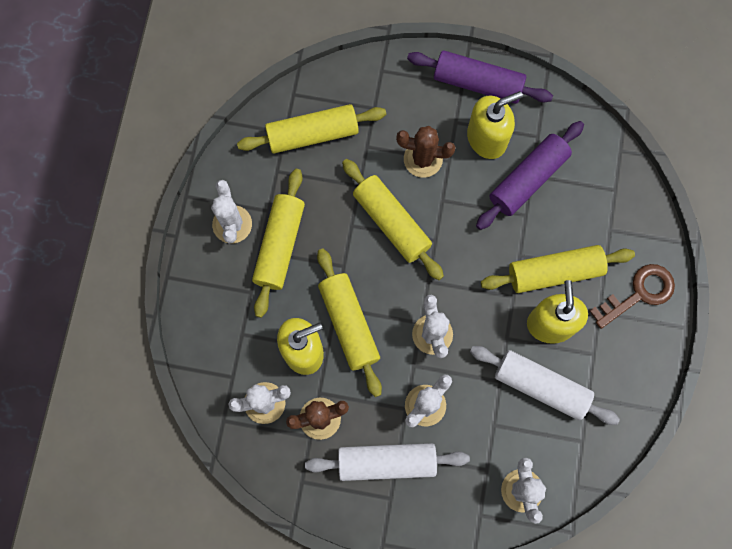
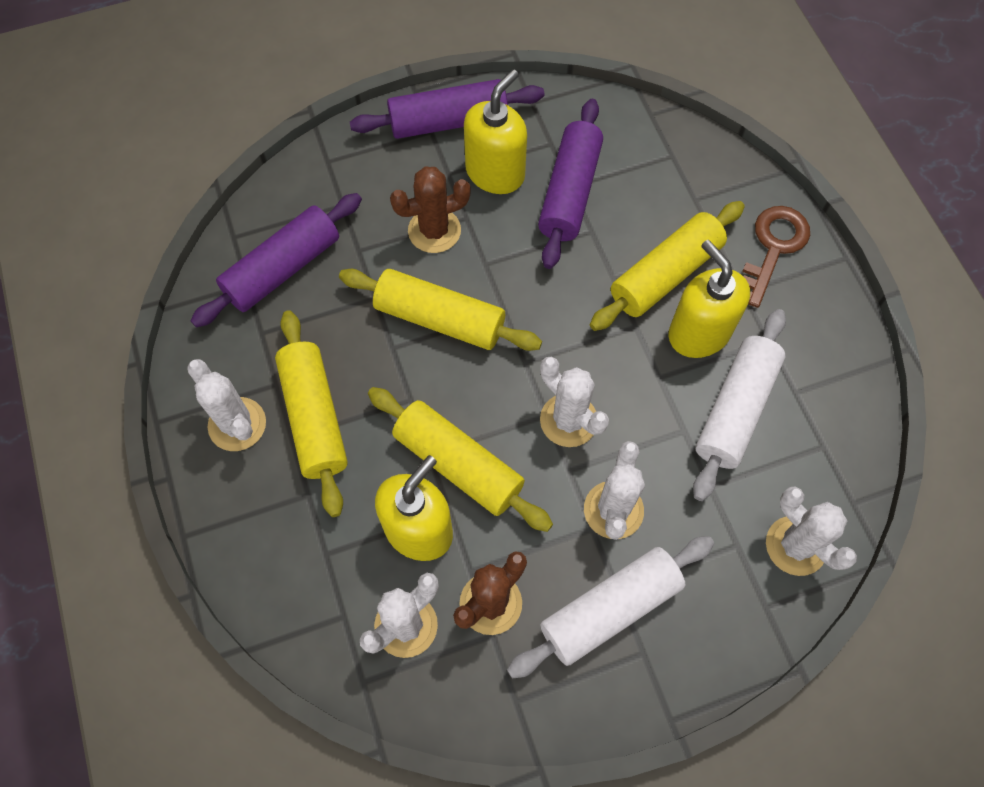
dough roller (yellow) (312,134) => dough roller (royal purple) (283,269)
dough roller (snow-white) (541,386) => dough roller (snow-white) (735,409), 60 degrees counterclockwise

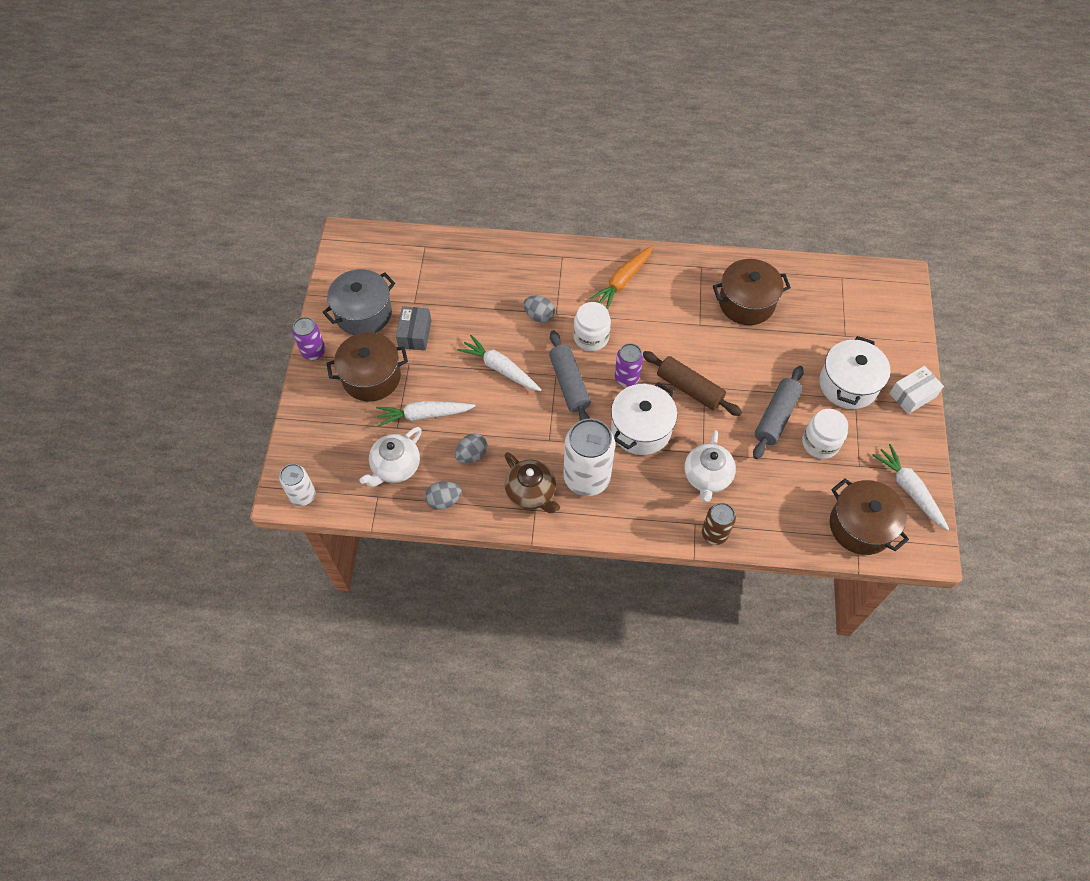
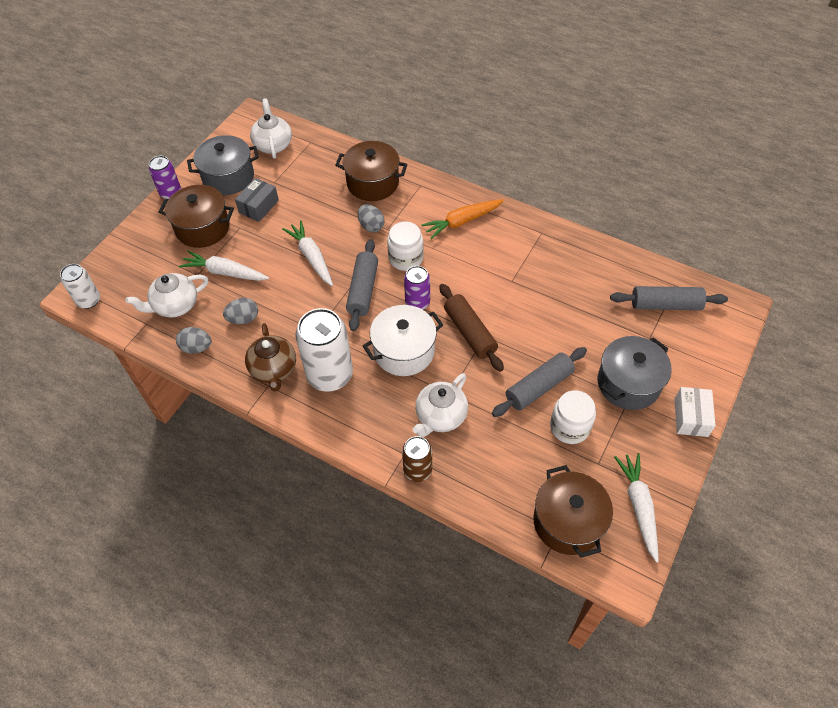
nothing => teapot (snow-white) (273,145)
pot (russet) (746,303) => pot (russet) (373,183), moved
pot (snow-white) (848,384) => pot (gray) (628,383)
nothing => dough roller (gray) (665,305)
box (snow-white) (912,395) => box (snow-white) (691,417), 75 degrees counterclockwise

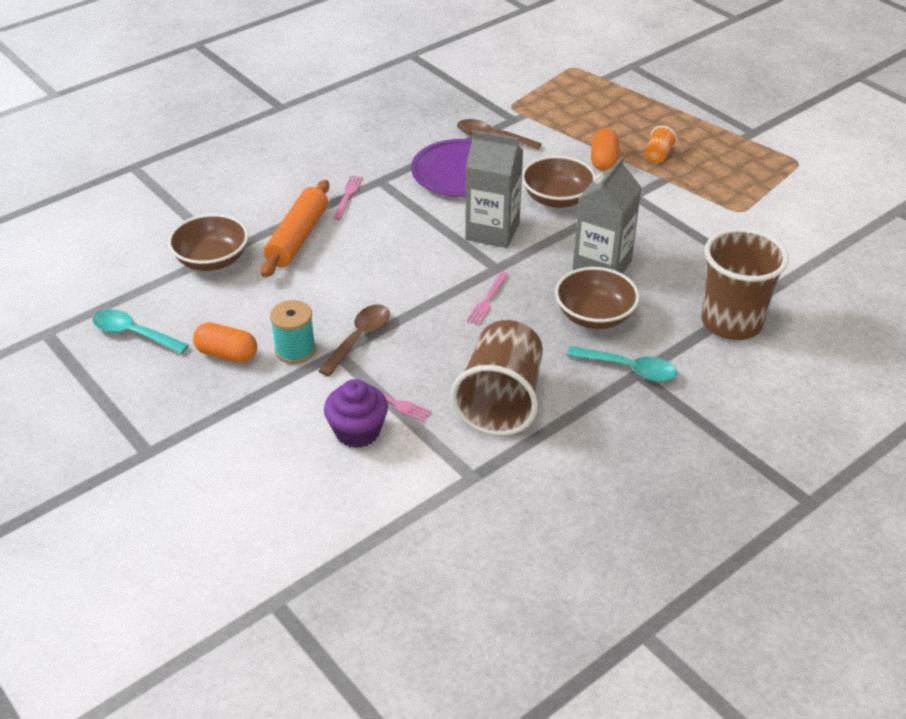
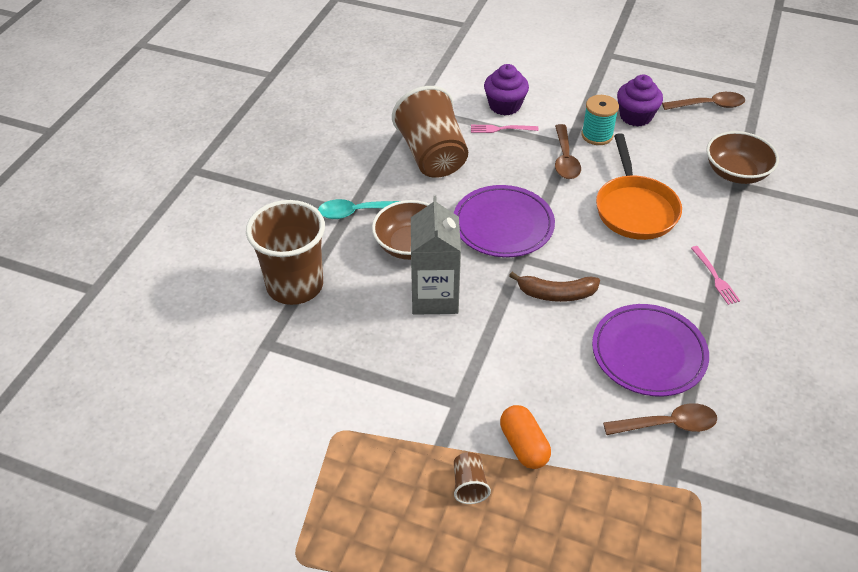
dinner fork (rosy) (487,300) => flat dish (royal purple) (503,225)
beaker (orange) (658,155) => beaker (russet) (469,485)
carton (gray) (492,231) => banana (russet) (556,294)
nothing => skillet (orange) (635,209)
pill shape (orange) (227,354) => cupcake (royal purple) (635,116)
tablespoon (aqua) (133,334) => tablespoon (russet) (709,105)
dough roller (orange) (298,238) => nothing
deep dish (russet) (557,199) => nothing

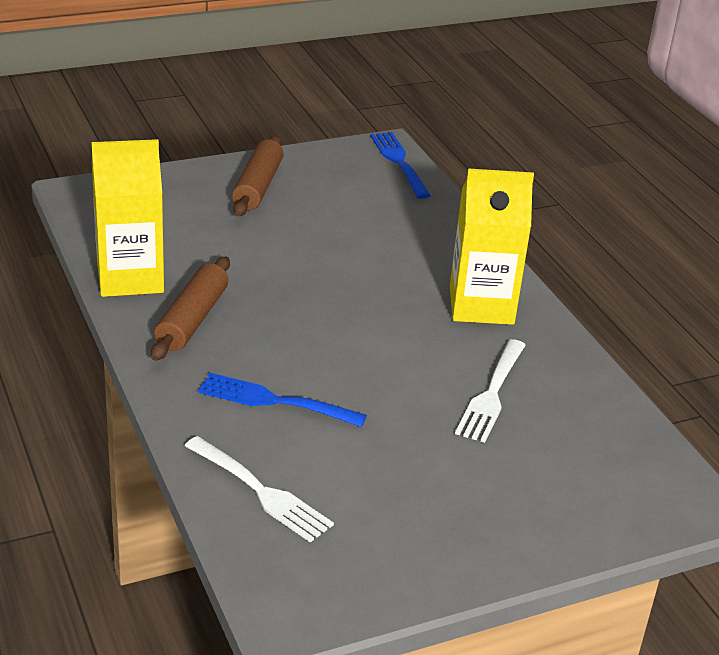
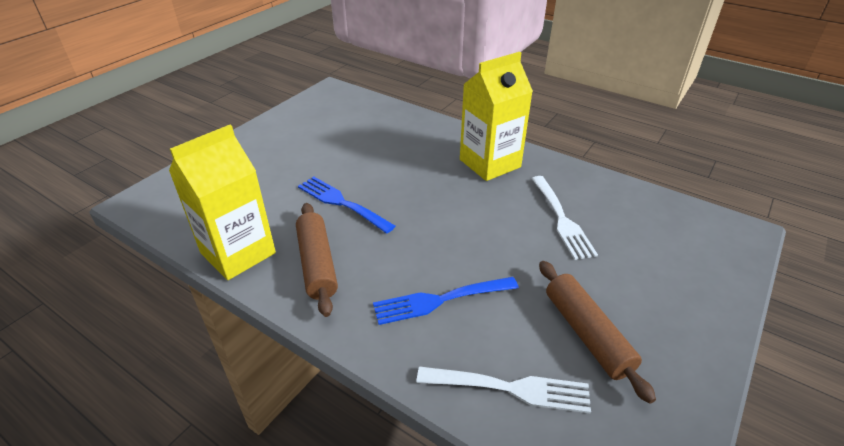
dinner fork (blue) (399,162) => dinner fork (blue) (342,203), moved
dough roller (russet) (257,186) => dough roller (russet) (586,334), moved

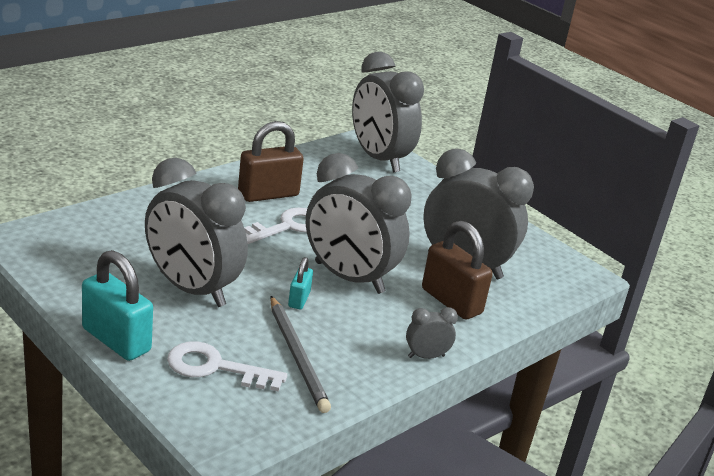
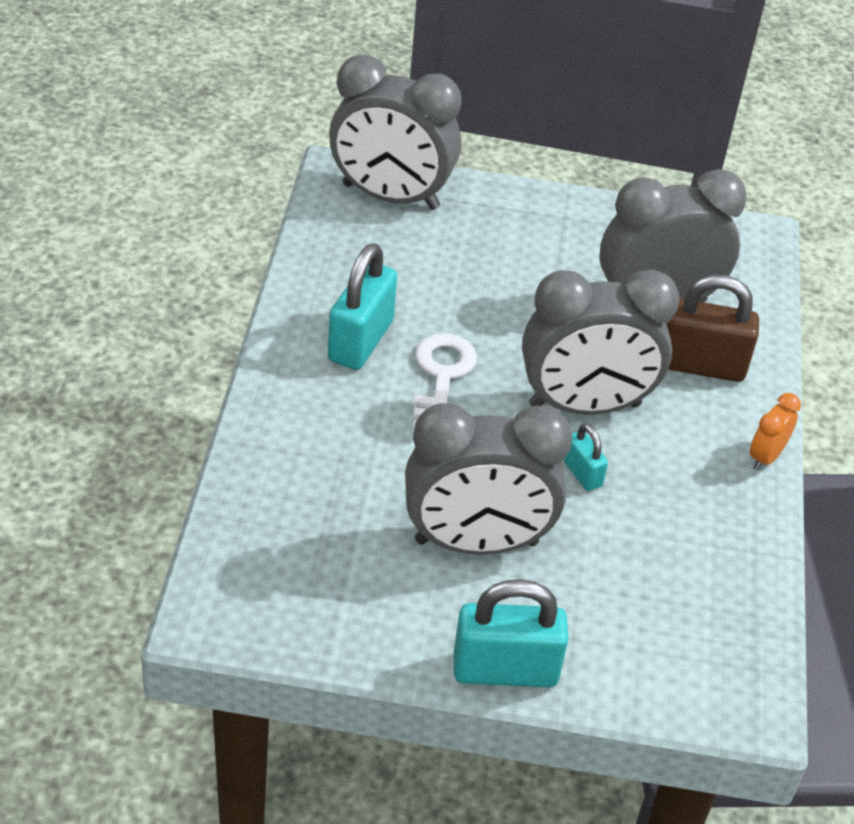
small lock (russet) (268,194) => small lock (aqua) (360,341)
bedside clock (gray) (426,356) => bedside clock (orange) (765,457)
door key (snow-white) (215,368) => nothing
wooden pencil (gray) (297,356) => nothing

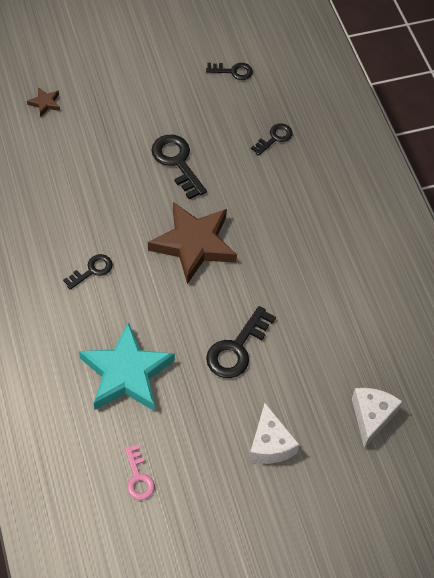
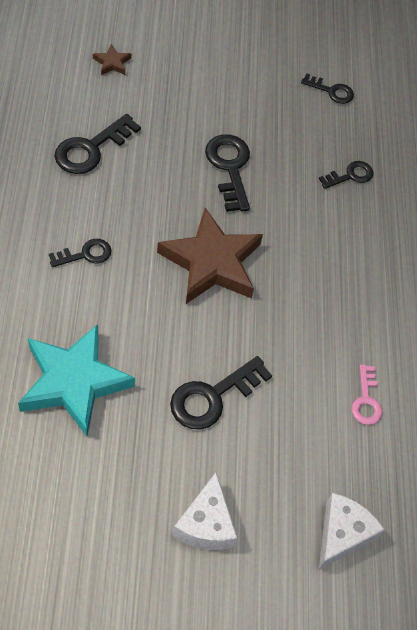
nothing => door key (ebony) (91,149)
door key (rosy) (138,477) => door key (rosy) (366,400), moved

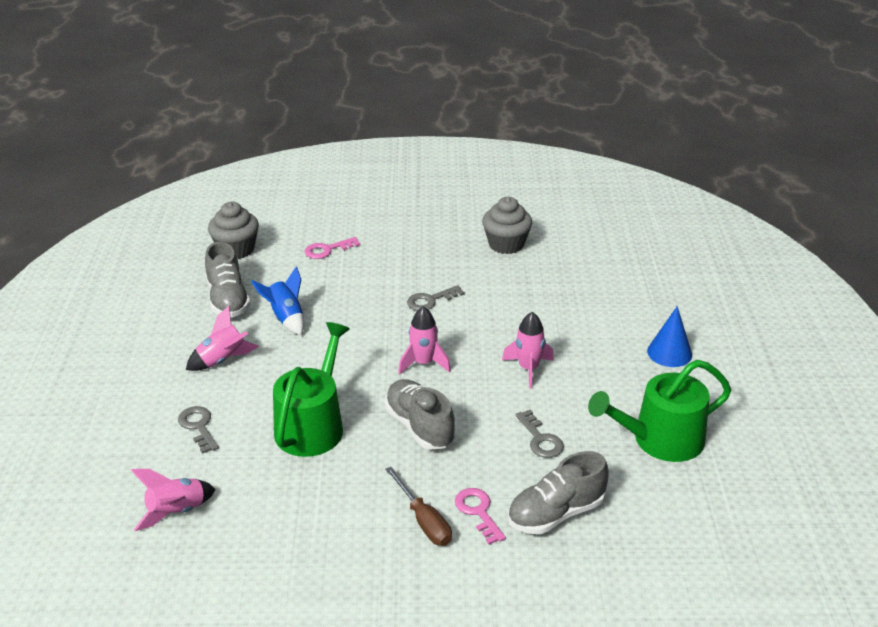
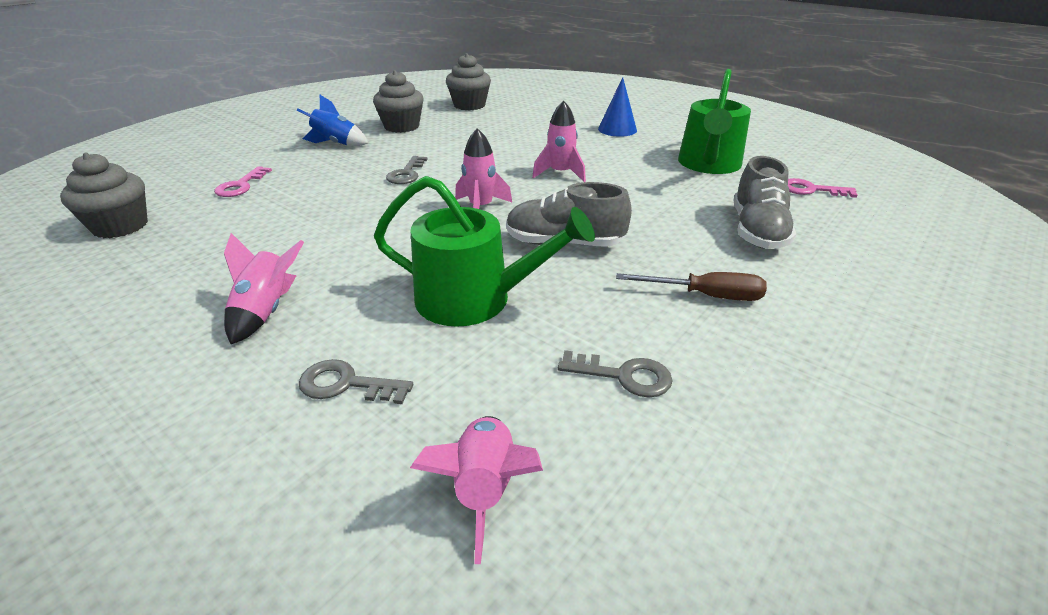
toy rocket (blue) (286,318) => toy rocket (blue) (336,144), moved
watering can (emerald) (312,425) => watering can (emerald) (475,299), 135 degrees clockwise
nothing => cupcake (gray) (469,105)
door key (gray) (540,439) => door key (gray) (623,376), moved
door key (rosy) (478,512) => door key (rosy) (811,190), moved
sneaker (gray) (228,300) => nothing

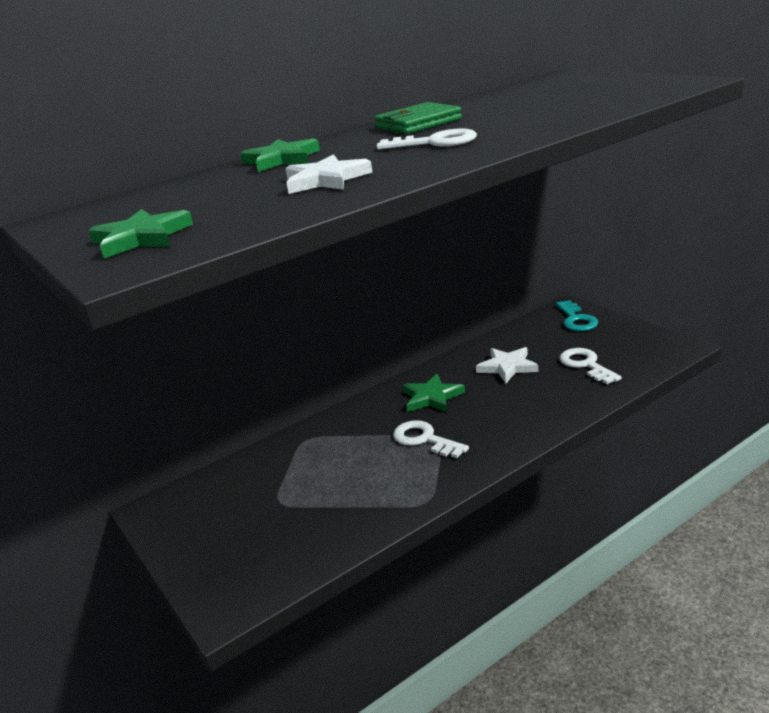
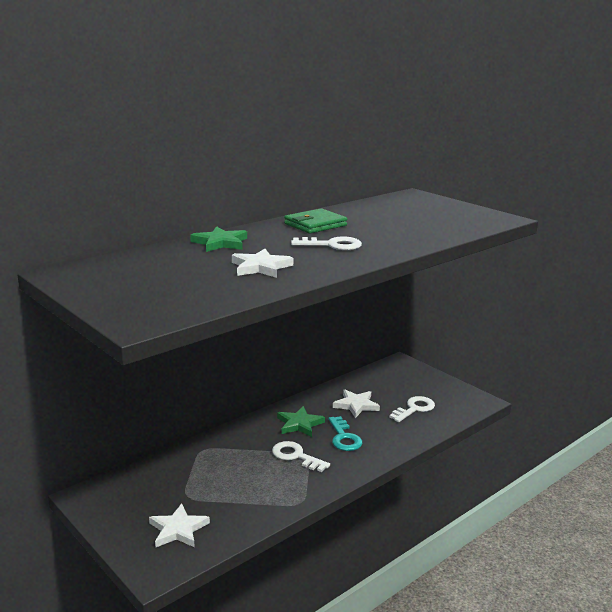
nothing => five-pointed star (snow-white) (178,529)
door key (aqua) (576,320) => door key (aqua) (344,438), moved
door key (snow-white) (586,365) => door key (snow-white) (414,409), 75 degrees clockwise
five-pointed star (emerald) (141,238) => nothing

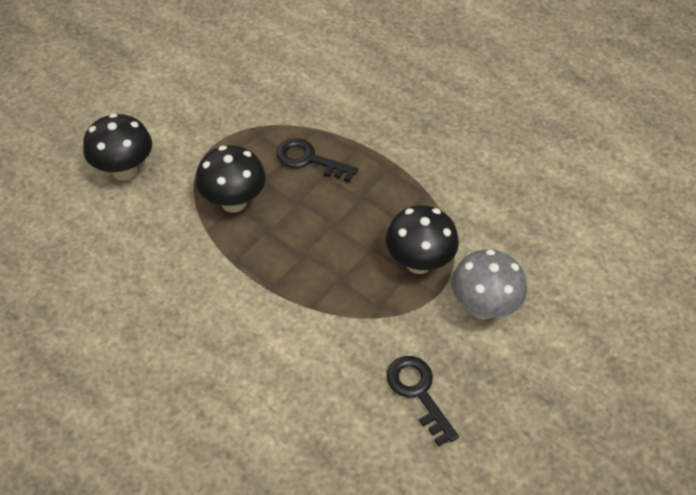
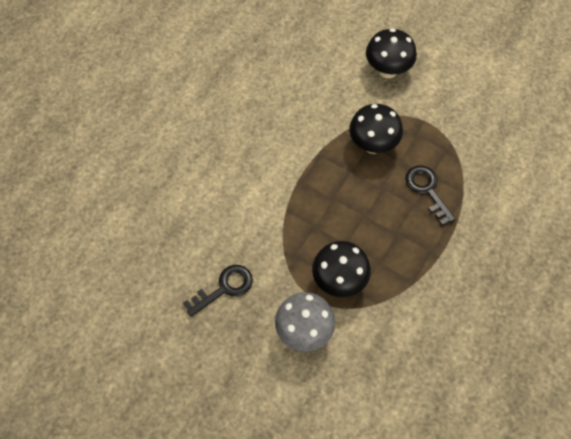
door key (ebony) (309,160) => door key (ebony) (427,190), 45 degrees counterclockwise

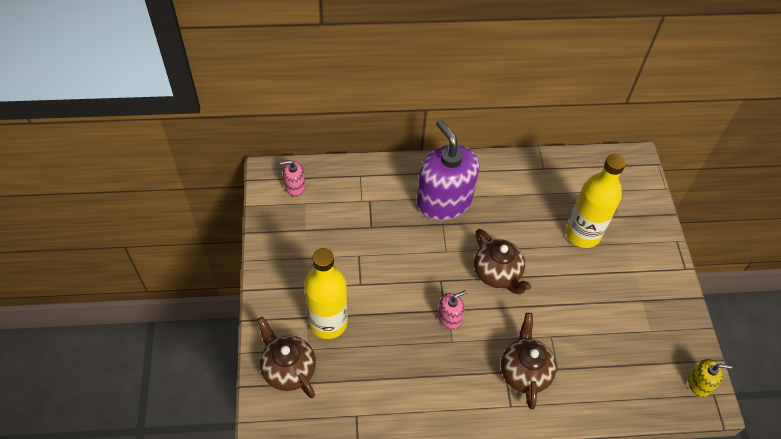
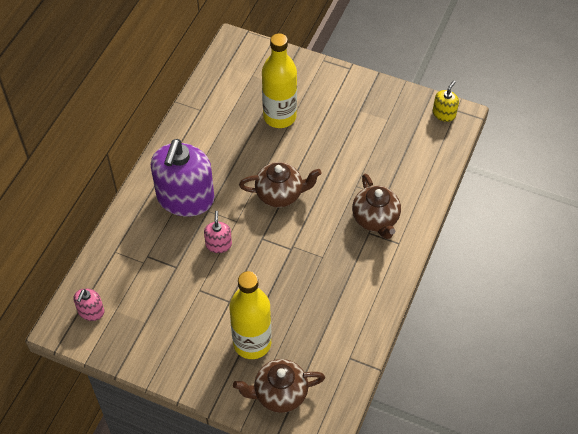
pump bottle (royal purple) (444,201) => pump bottle (royal purple) (185,198), 75 degrees counterclockwise
pump bottle (rosy) (449,317) => pump bottle (rosy) (218,244), moved
teapot (russet) (524,371) => teapot (russet) (375,219), 135 degrees counterclockwise

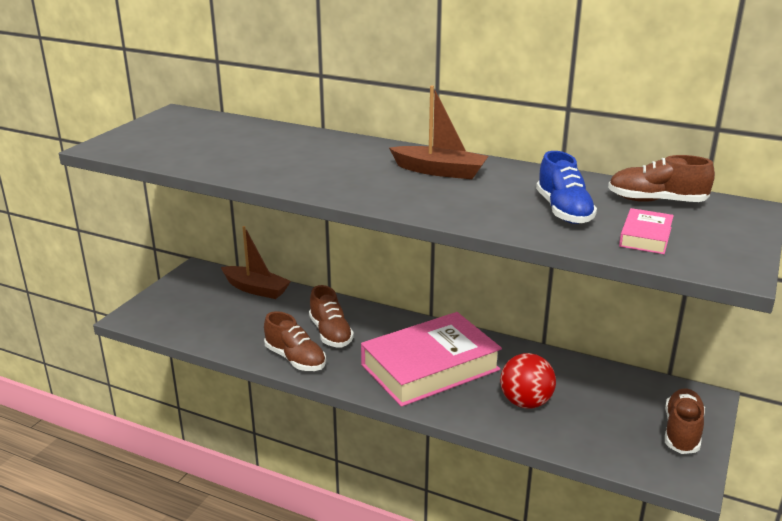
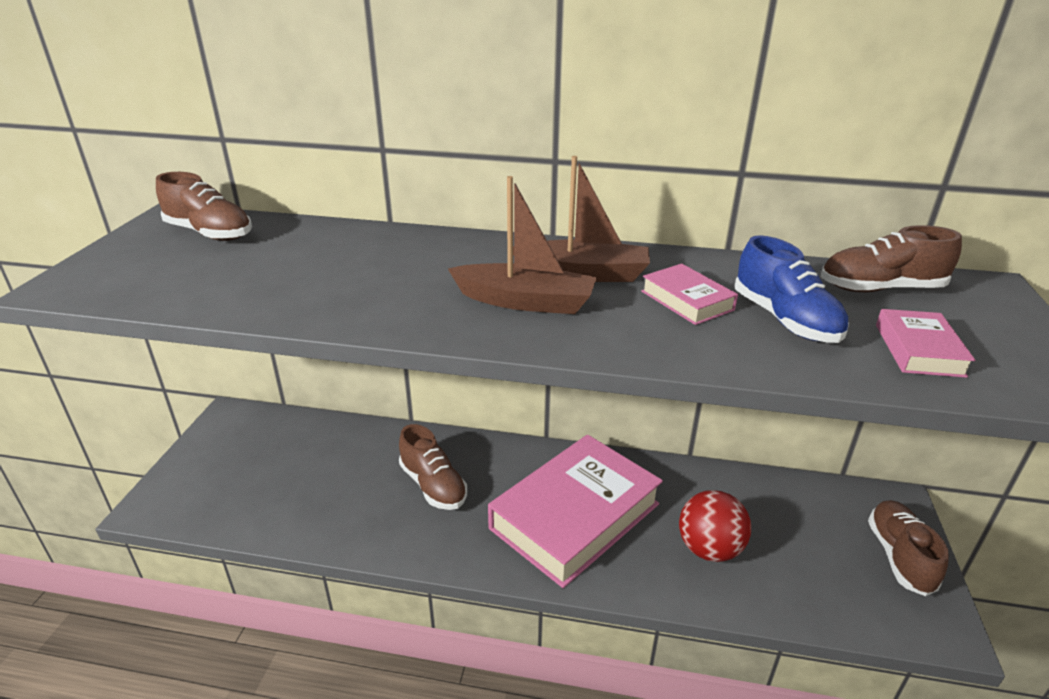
sneaker (russet) (295,359) => sneaker (russet) (210,233), moved
sailboat (russet) (256,289) => sailboat (russet) (525,301), moved
nothing => hardback (rosy) (687,300)

